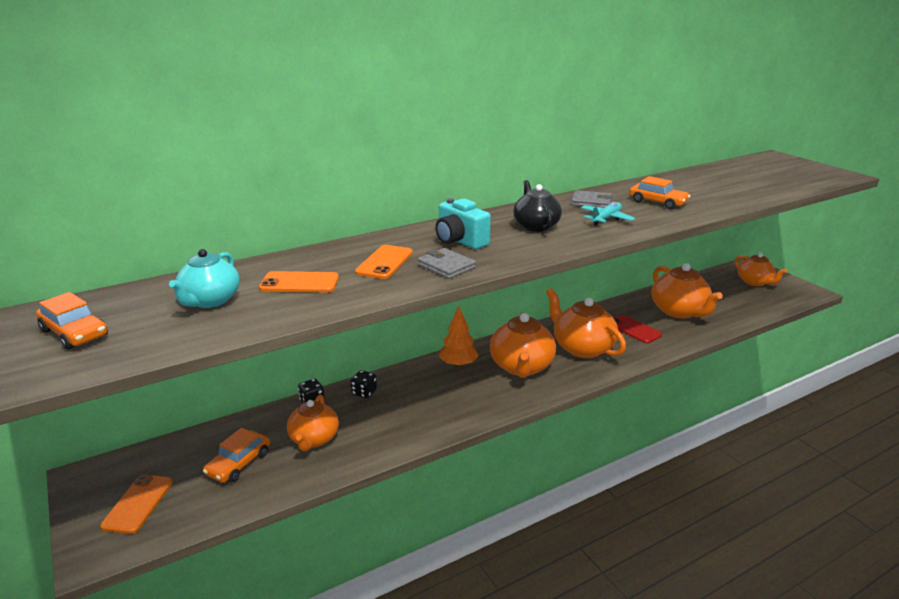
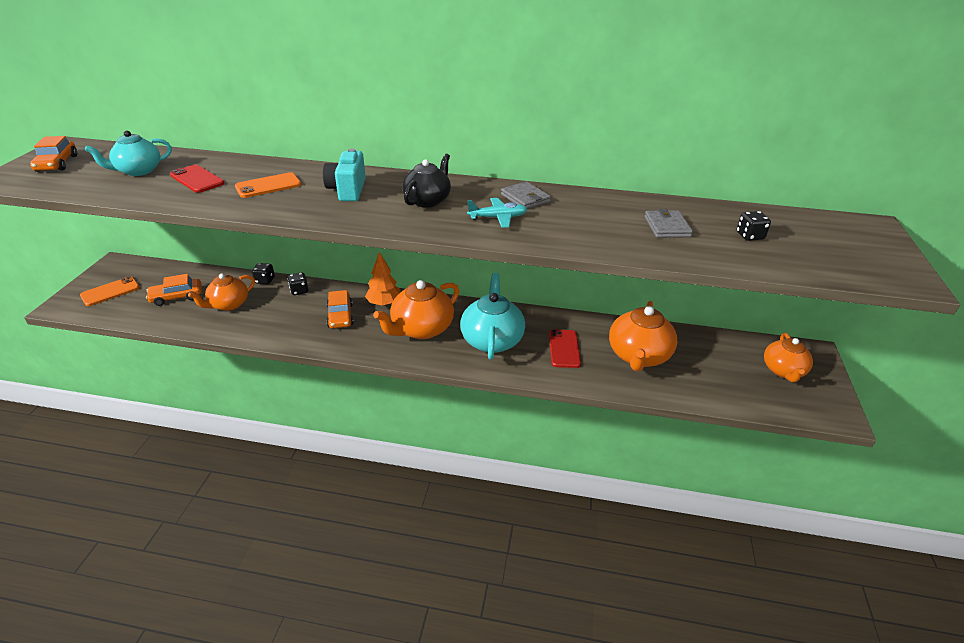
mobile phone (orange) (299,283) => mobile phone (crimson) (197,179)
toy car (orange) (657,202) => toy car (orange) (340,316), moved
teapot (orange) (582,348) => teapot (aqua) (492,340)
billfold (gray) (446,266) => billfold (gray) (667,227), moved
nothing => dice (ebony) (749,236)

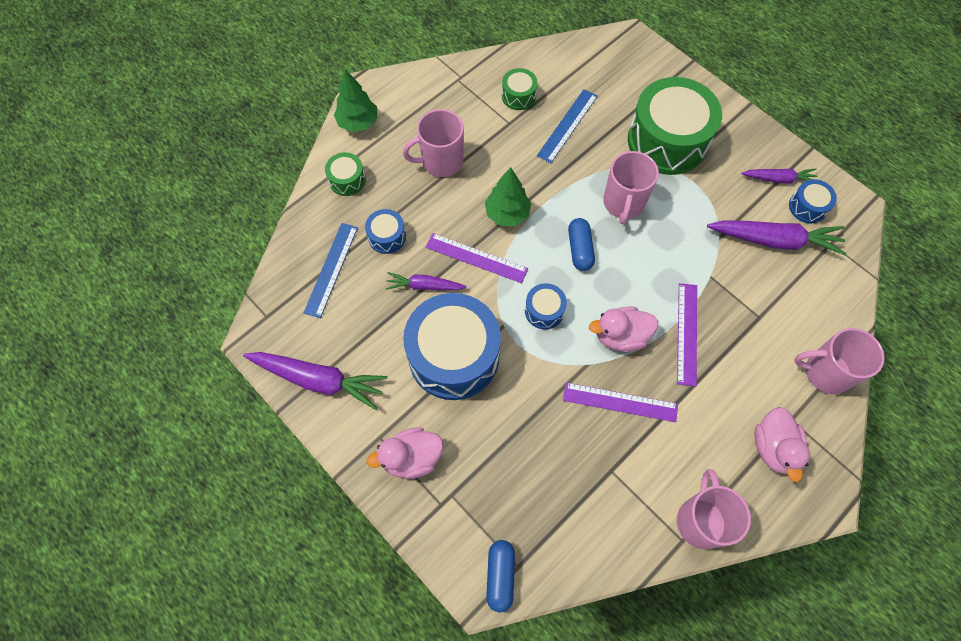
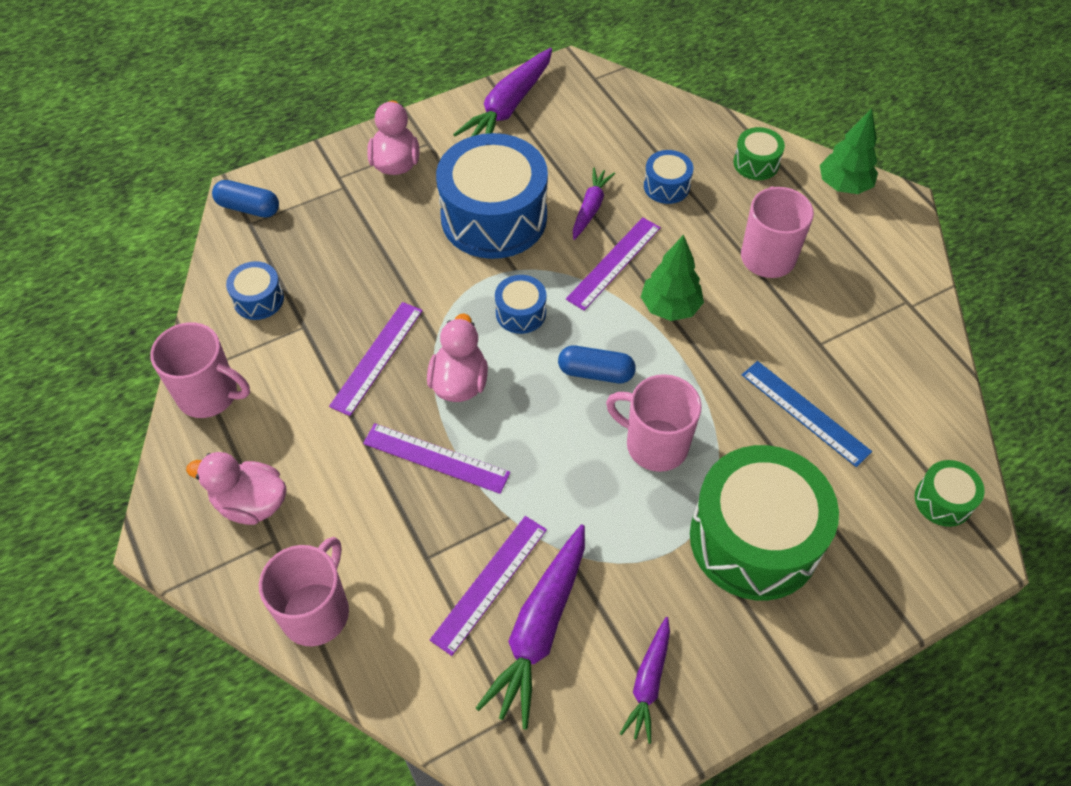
snare drum (blue) (807,207) => snare drum (blue) (258,299), moved
nothing => measuring stick (royal purple) (489,583)
snare drum (emerald) (518,96) => snare drum (emerald) (943,500), moved
measuring stick (blue) (331,269) => nothing

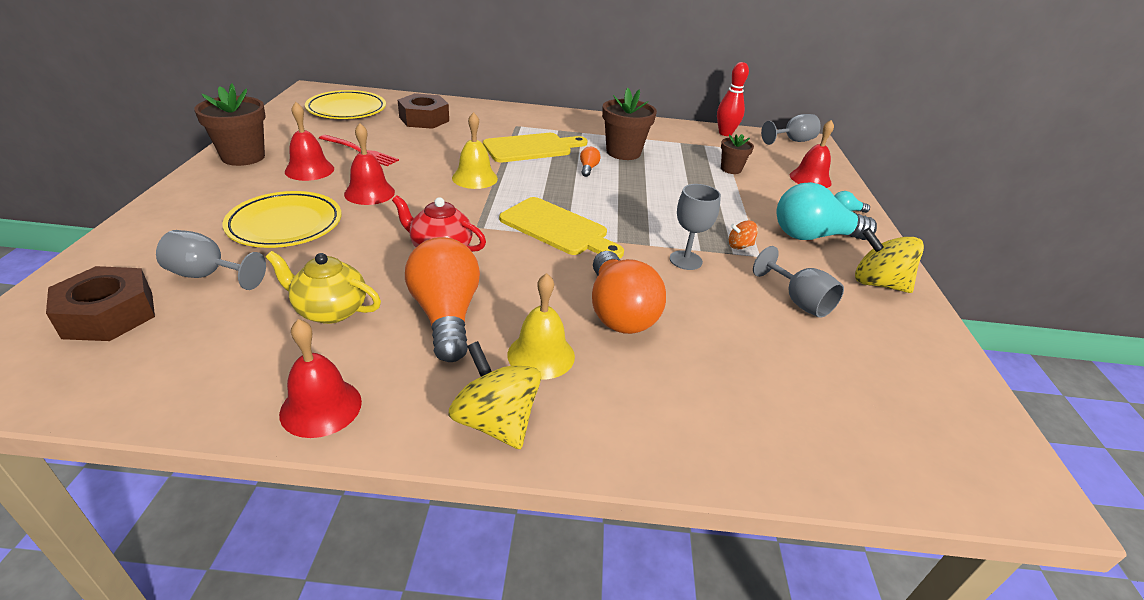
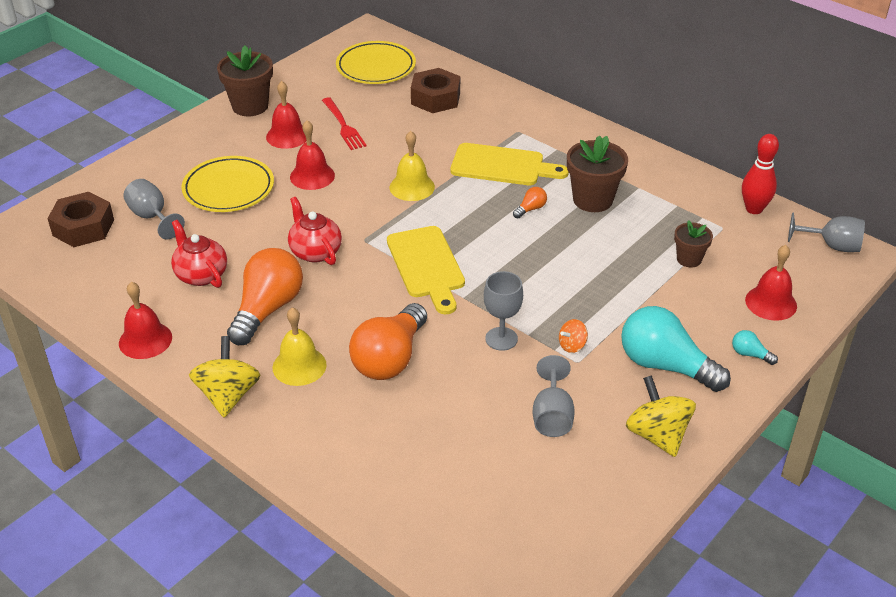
teapot (yellow) (330,310) => teapot (crimson) (201,275)
whirligig (orange) (739,246) => whirligig (orange) (572,345), 60 degrees counterclockwise

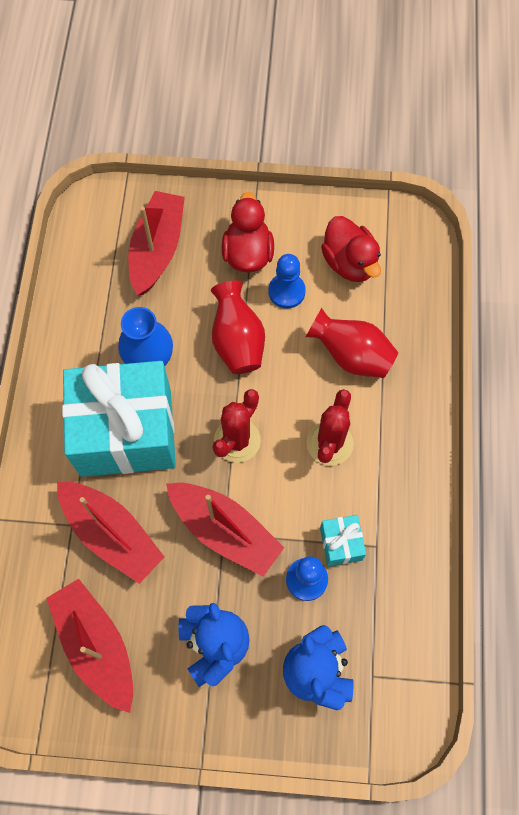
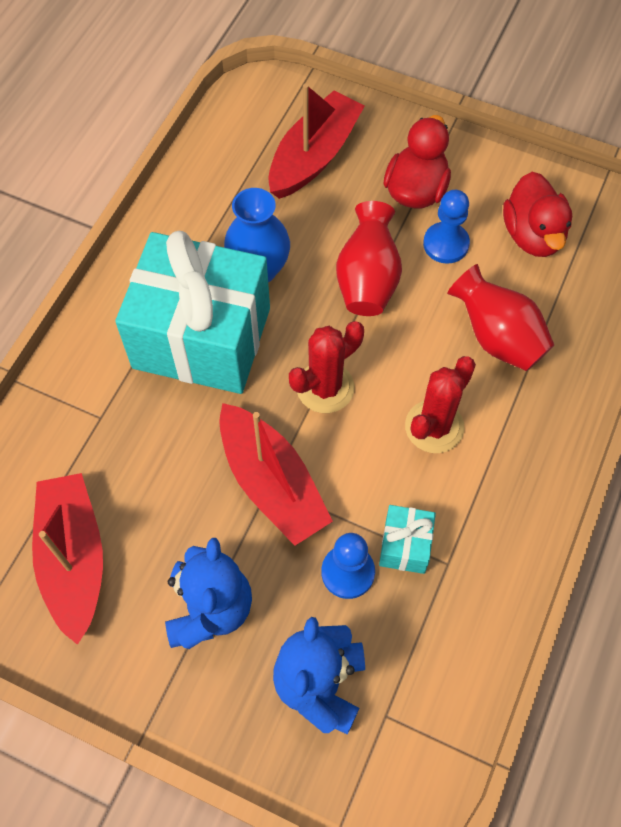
sailboat (crimson) (112,534) => nothing

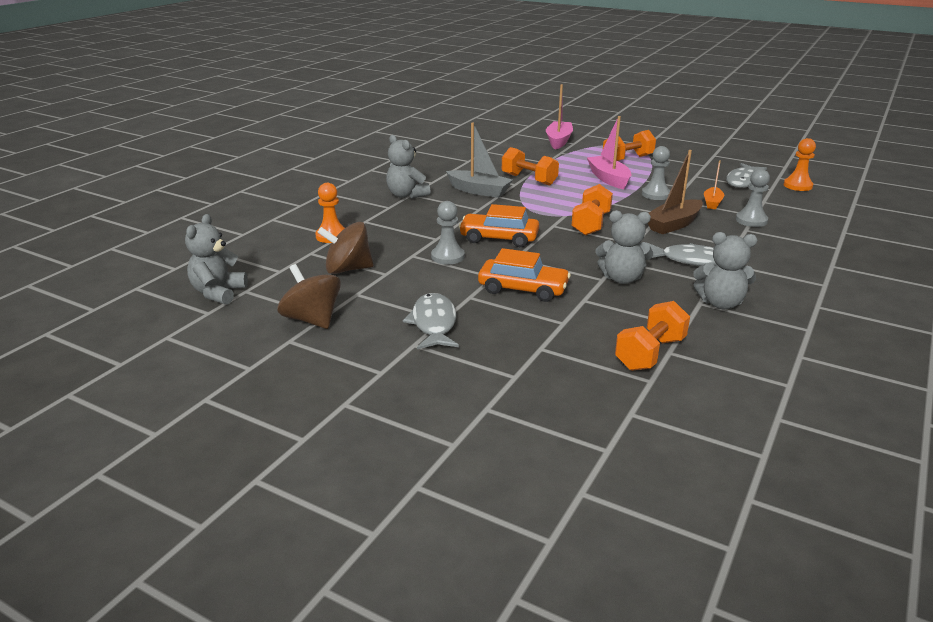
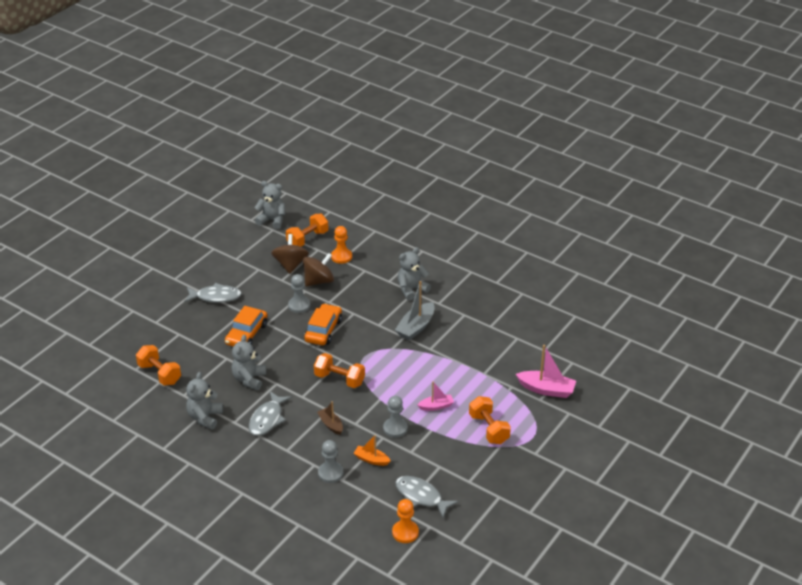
dumbbell (orange) (529,179) => dumbbell (orange) (307,239), moved
whirligig (russet) (312,320) => whirligig (russet) (318,281), moved
sailboat (russet) (673,224) => sailboat (russet) (331,425), x0.60
sailboat (rosy) (608,179) => sailboat (rosy) (436,406), x0.60

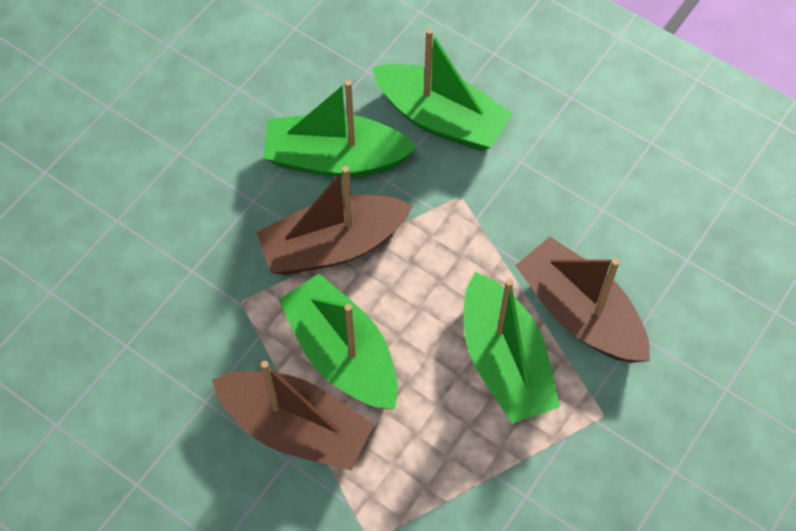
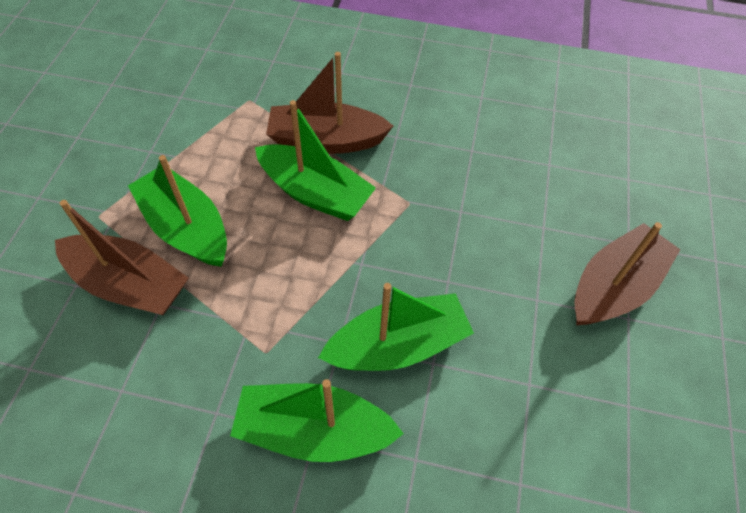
sailboat (russet) (333,246) => sailboat (russet) (614,287), moved

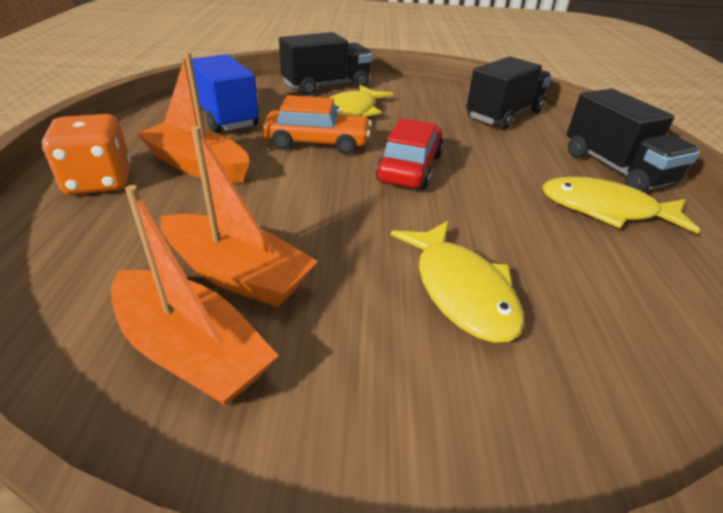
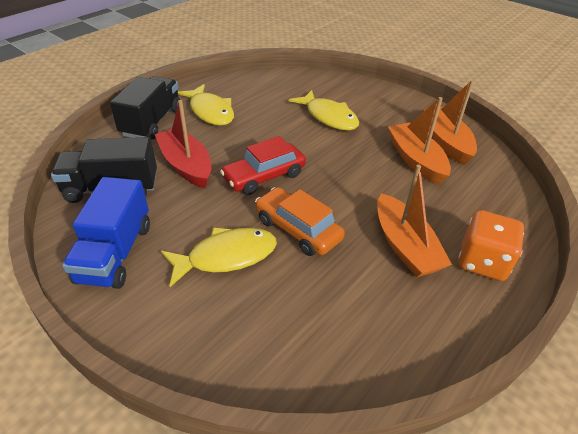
truck (blue) (222,117) => truck (blue) (115,253), moved
nothing => sailboat (crimson) (186,165)
toy fish (yellow) (461,290) => toy fish (yellow) (329,117), 120 degrees clockwise
truck (ebony) (326,86) => nothing

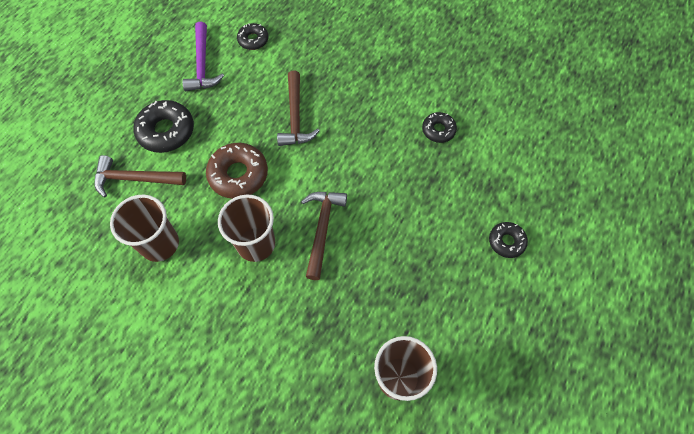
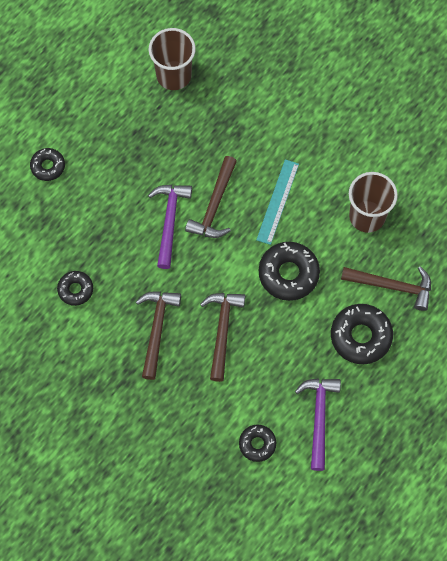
nothing => hammer (russet) (157,329)
nothing => hammer (royal purple) (169,221)
beaker (russet) (256,244) => measuring stick (aqua) (278,201)
doughnut (russet) (238,174) => doughnut (ebony) (288,274)

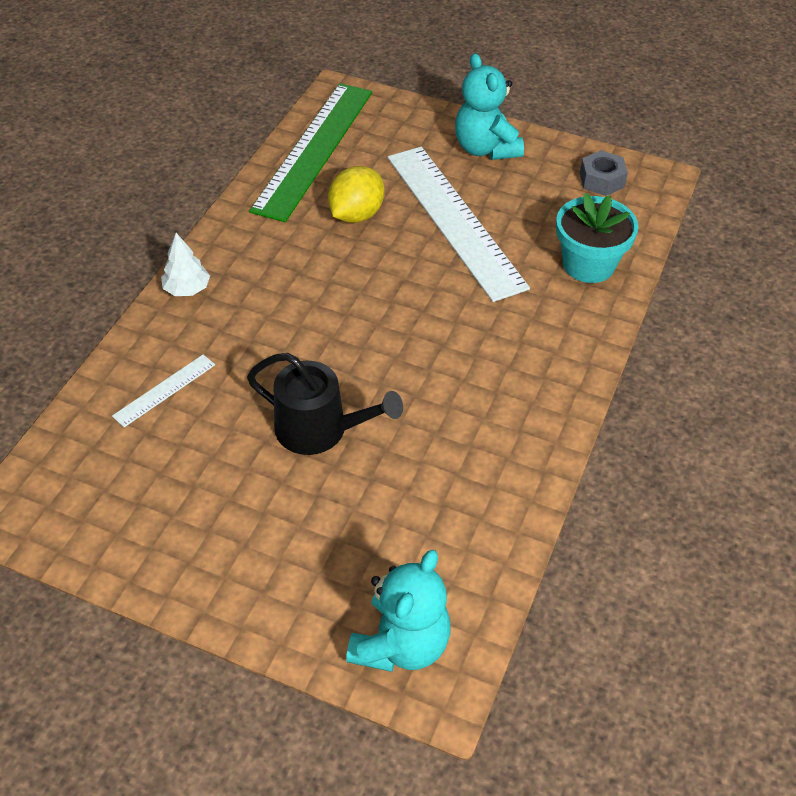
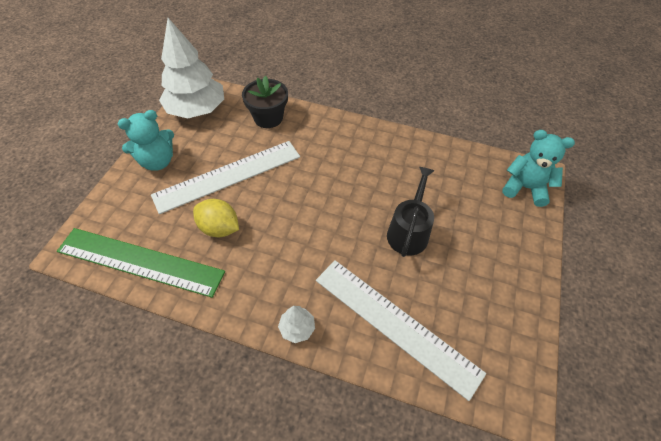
hexagon nut (gray) (601,180) => toy tree (snow-white) (196,110)
plant pot (aqua) (588,264) => plant pot (ebony) (268,118)
measuring stick (snow-white) (164,390) => measuring stick (snow-white) (395,325), x2.36

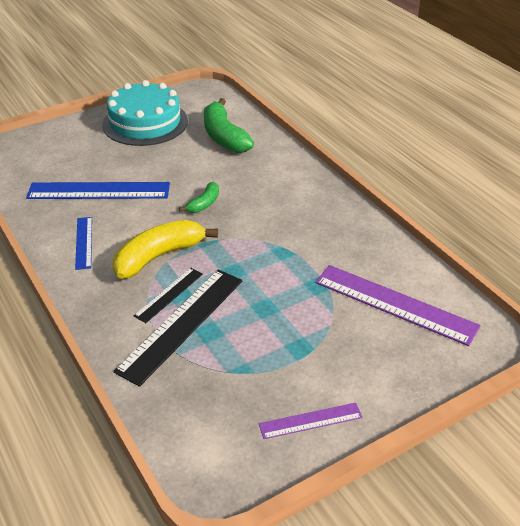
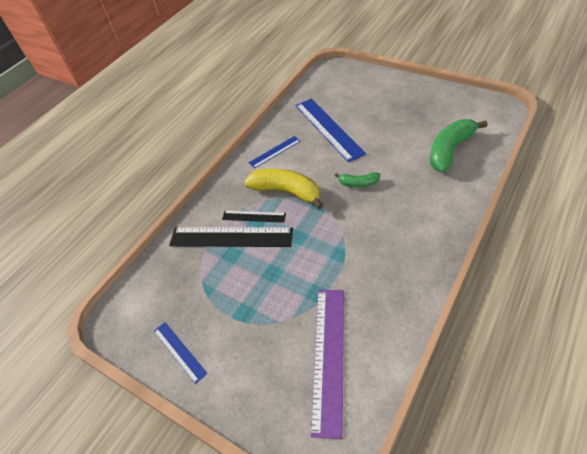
measuring stick (royal purple) (310,421) => measuring stick (blue) (179,351)
gateau (aqua) (145,122) => nothing

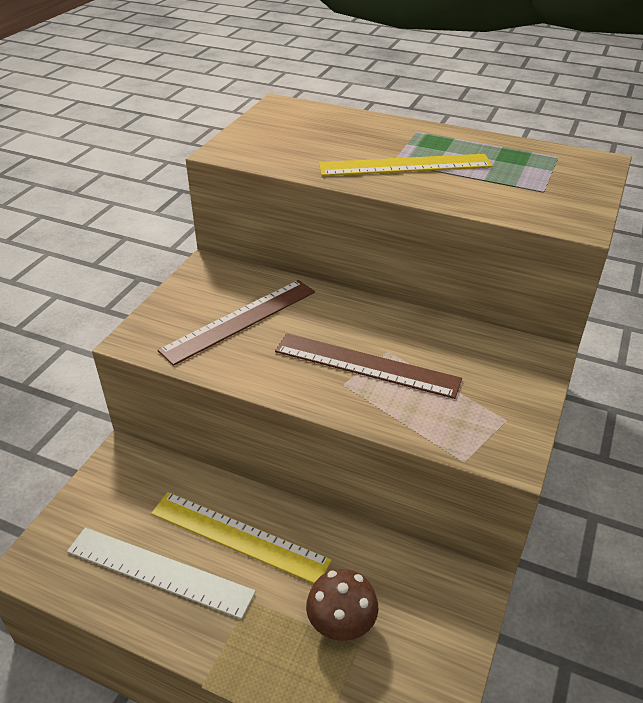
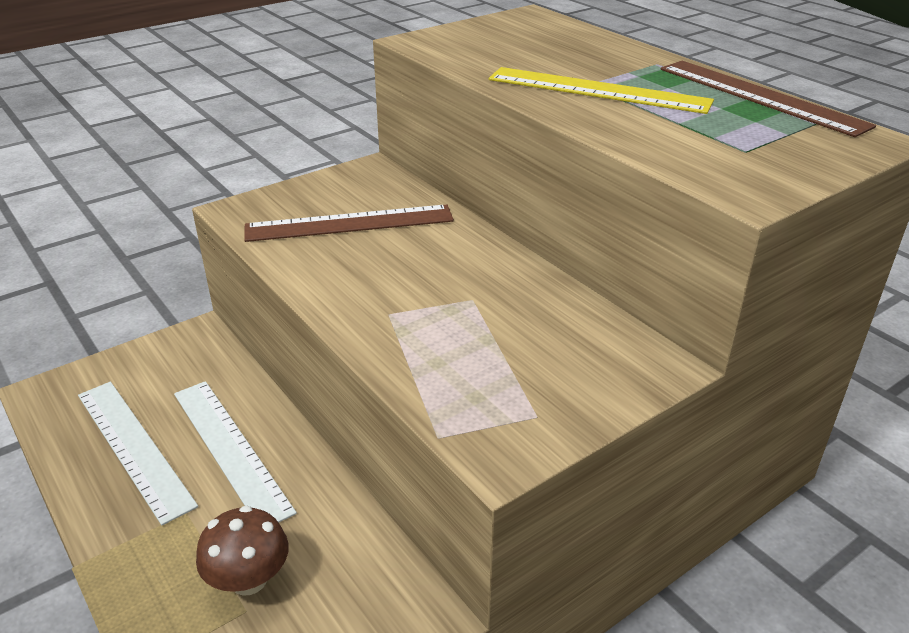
measuring stick (yellow) (238,537) => measuring stick (snow-white) (230,449)
measuring stick (russet) (366,365) => measuring stick (russet) (760,96), moved

